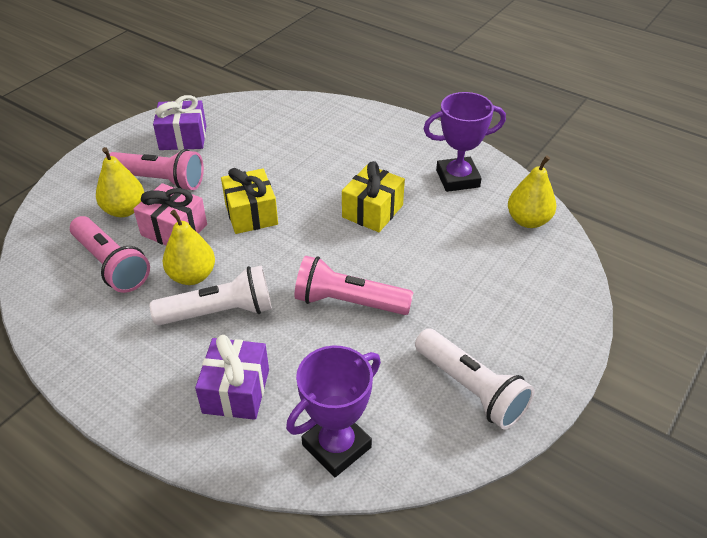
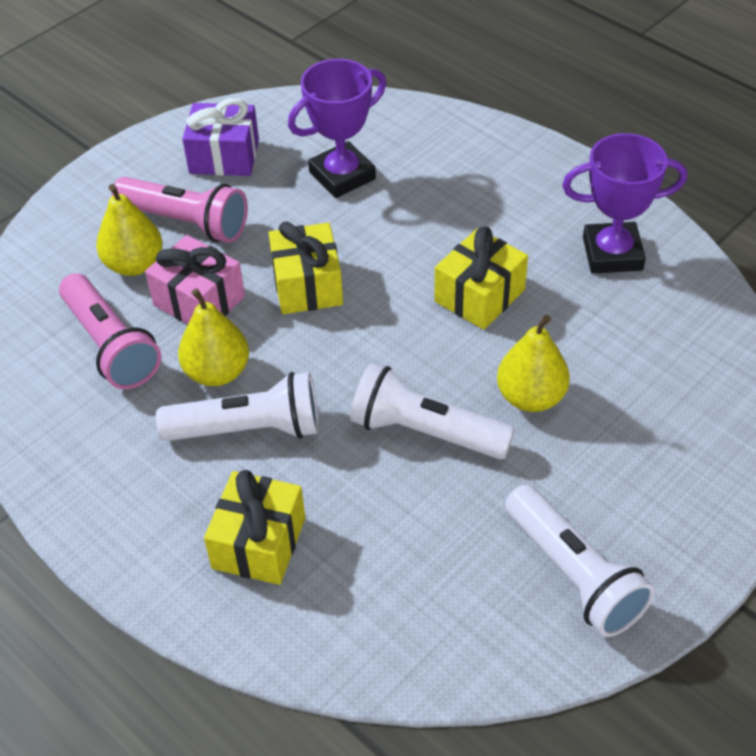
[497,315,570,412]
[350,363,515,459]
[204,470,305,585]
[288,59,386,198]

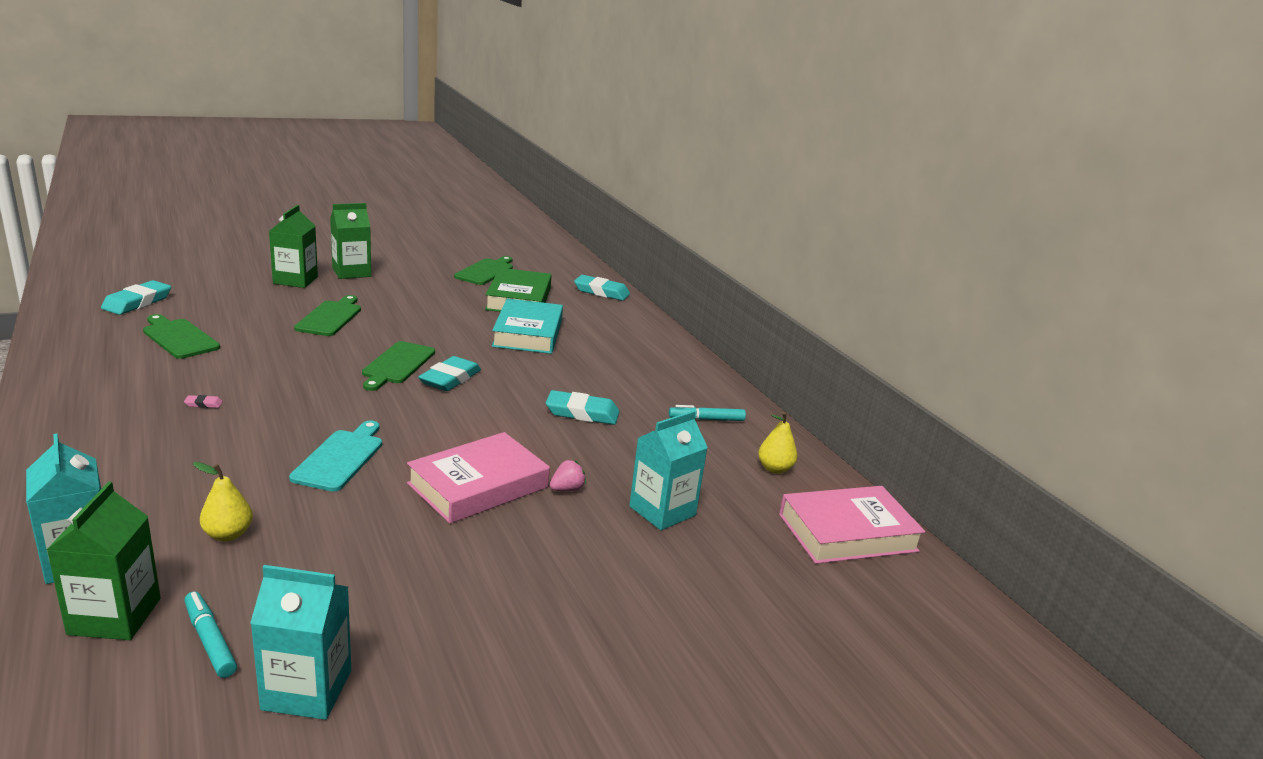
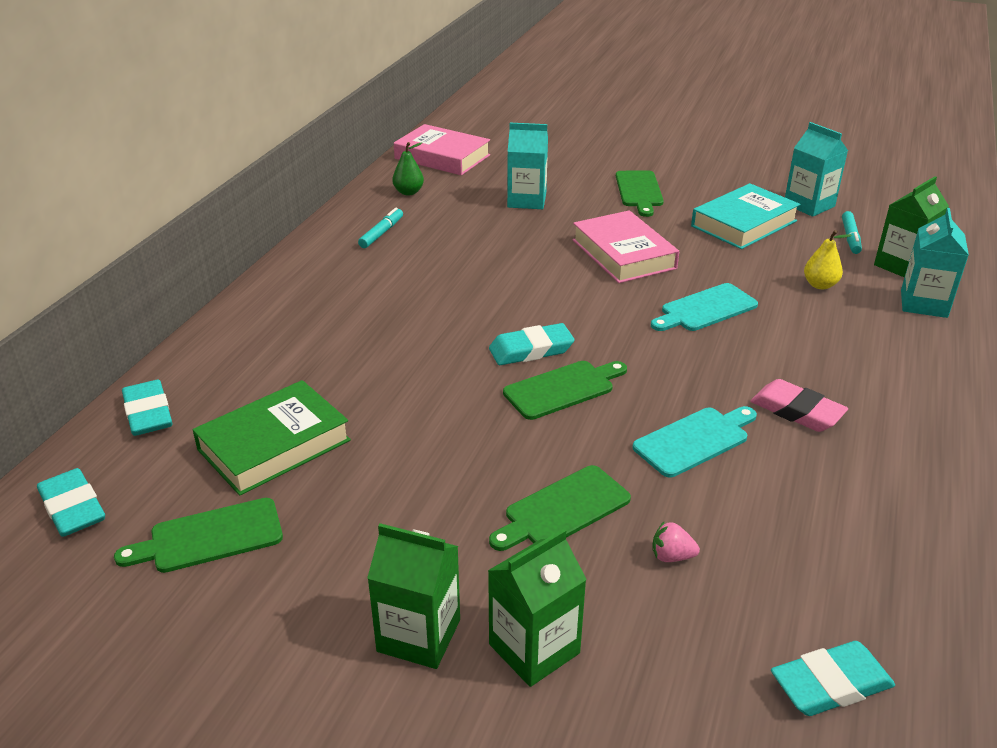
[691,183,800,249]
[616,170,664,217]
[37,468,105,537]
[750,379,848,432]
[358,208,403,248]
[392,142,424,195]
[572,210,679,283]
[652,521,700,562]
[633,406,757,478]

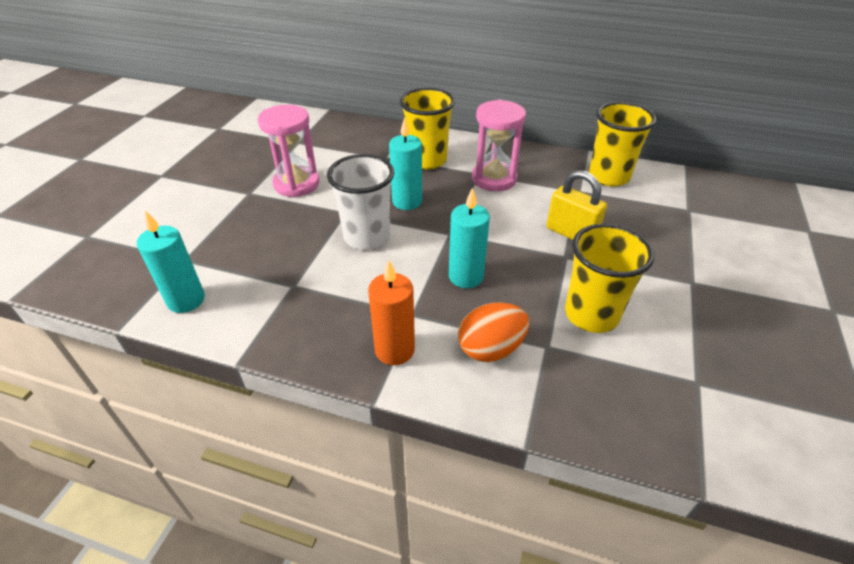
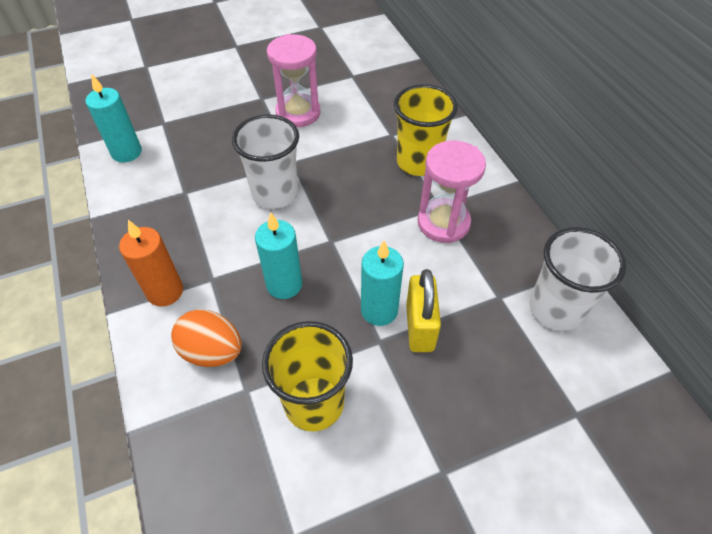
[530,227,626,331]
[361,241,404,326]

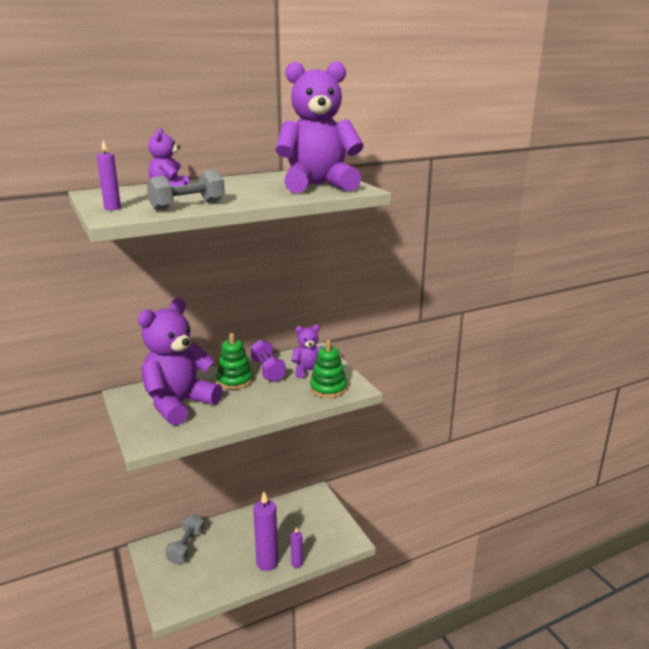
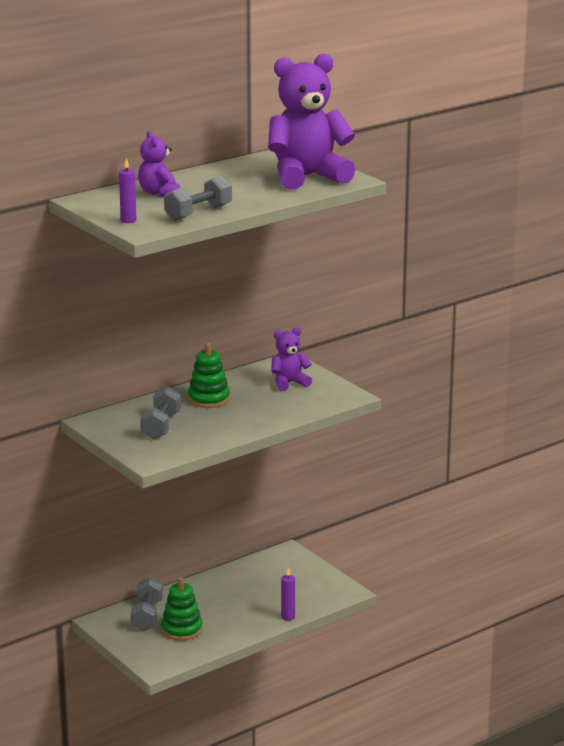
[140,387,181,439]
[251,339,286,382] (first image)
[161,577,203,641]
[253,492,278,571] (first image)

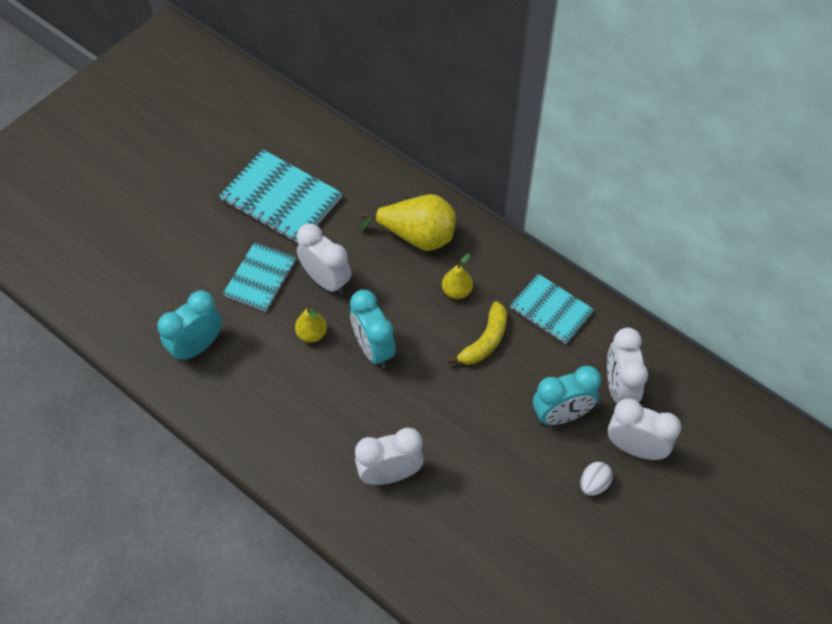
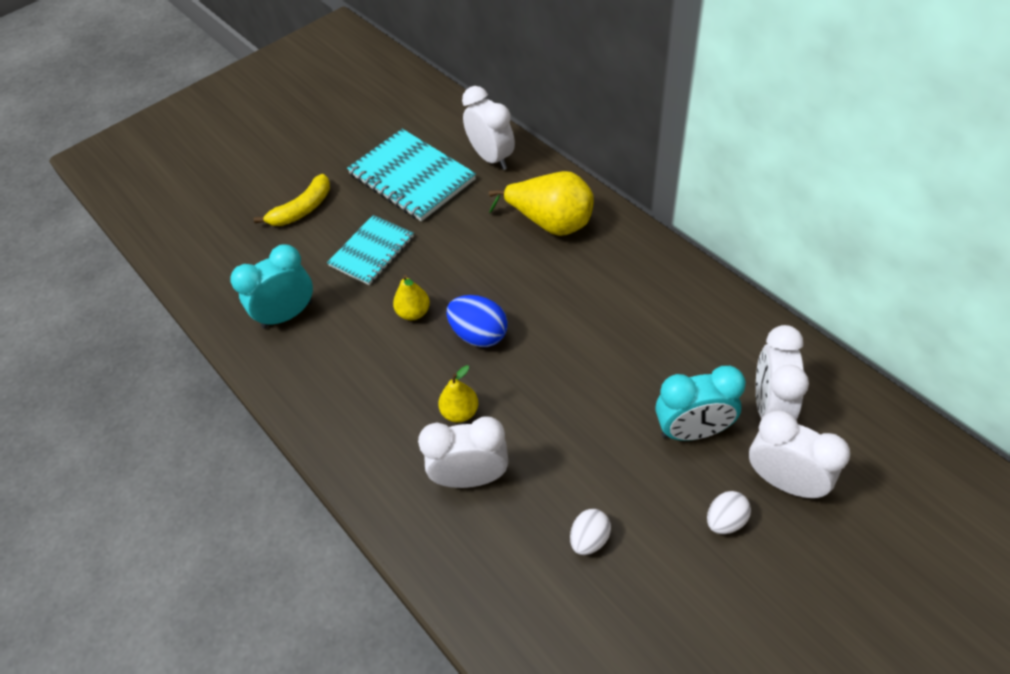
[462,86,515,170]
[438,365,478,423]
[510,274,594,344] (first image)
[447,295,508,347]
[253,174,330,226]
[570,509,611,555]

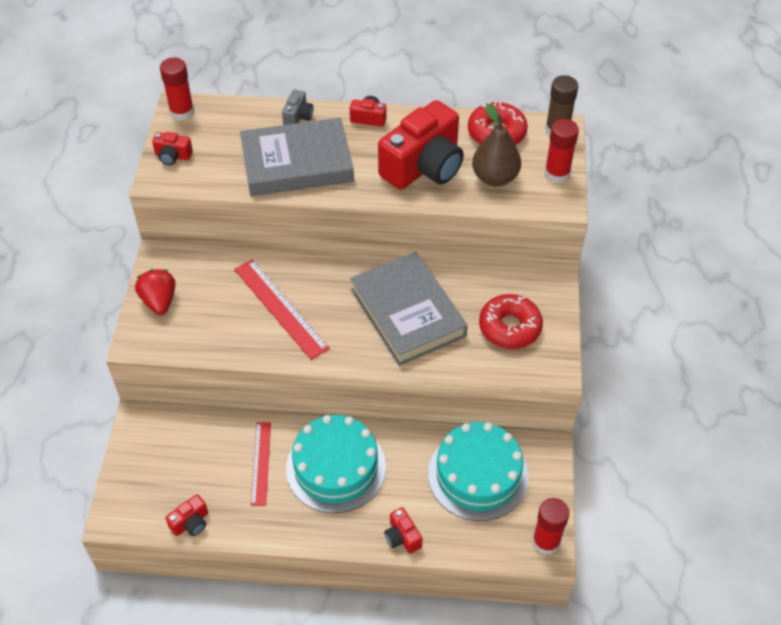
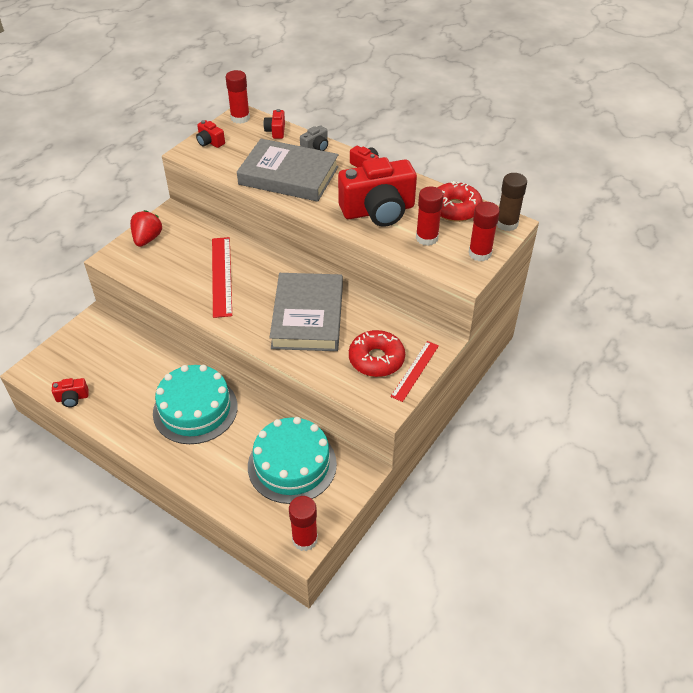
[416,186,443,246]
[390,341,439,402]
[264,109,285,139]

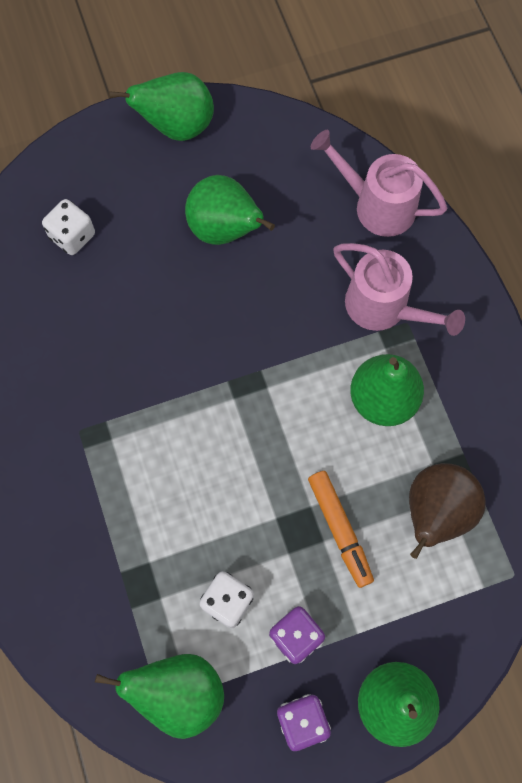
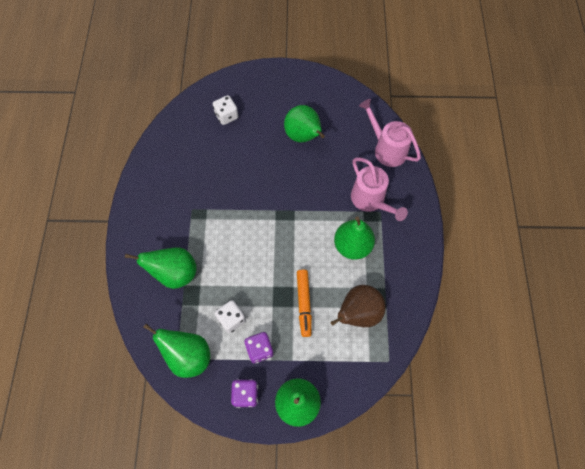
[125,248,197,289]

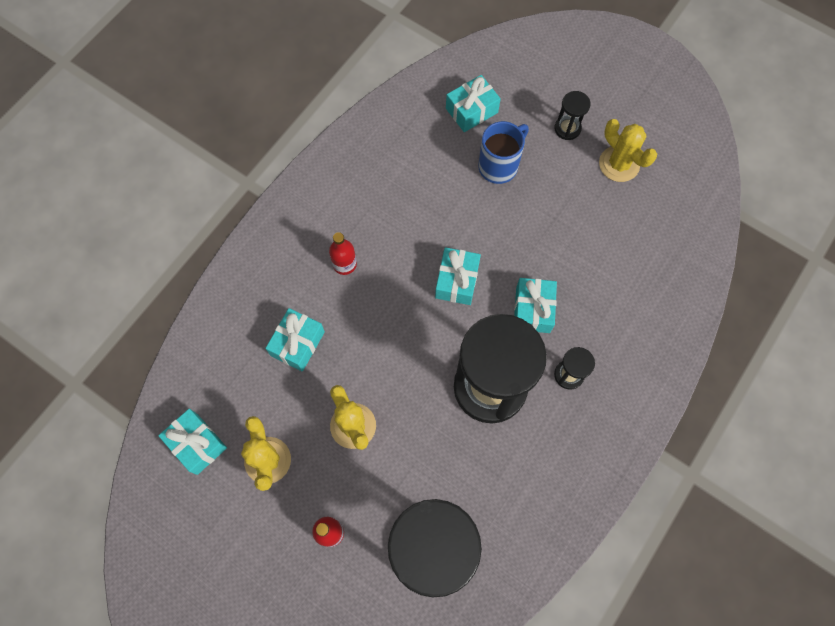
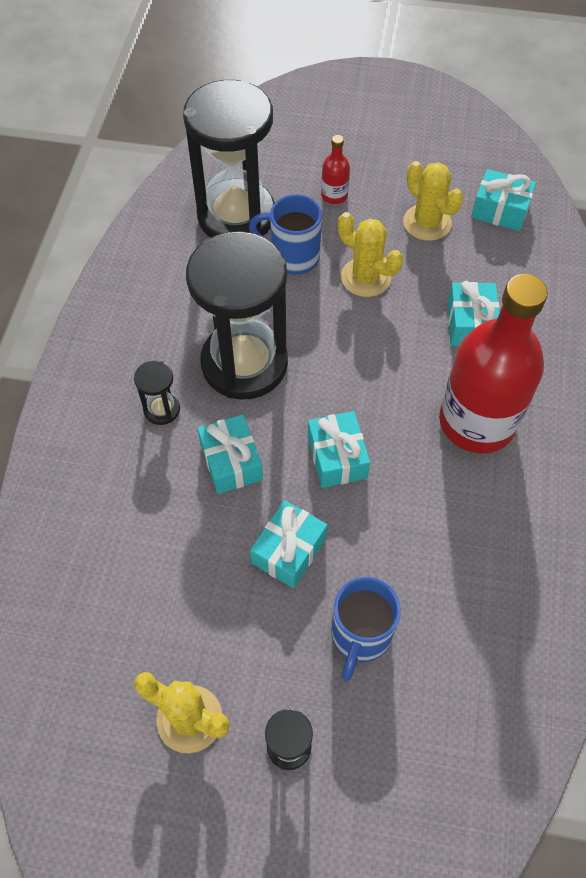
[250,500,327,588]
[439,274,548,453]
[249,194,322,275]

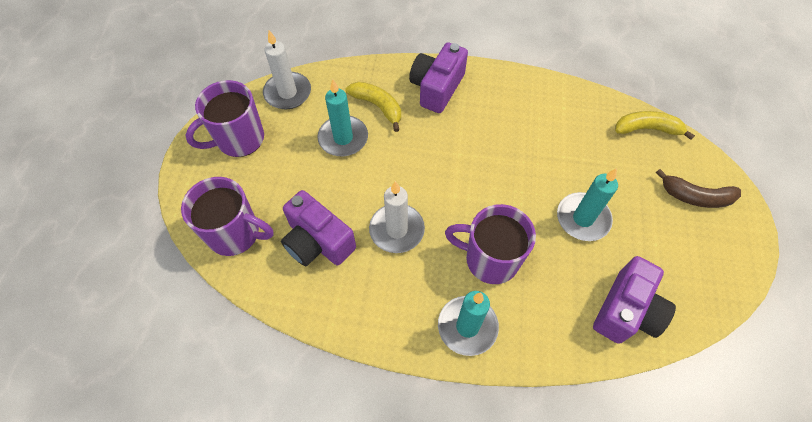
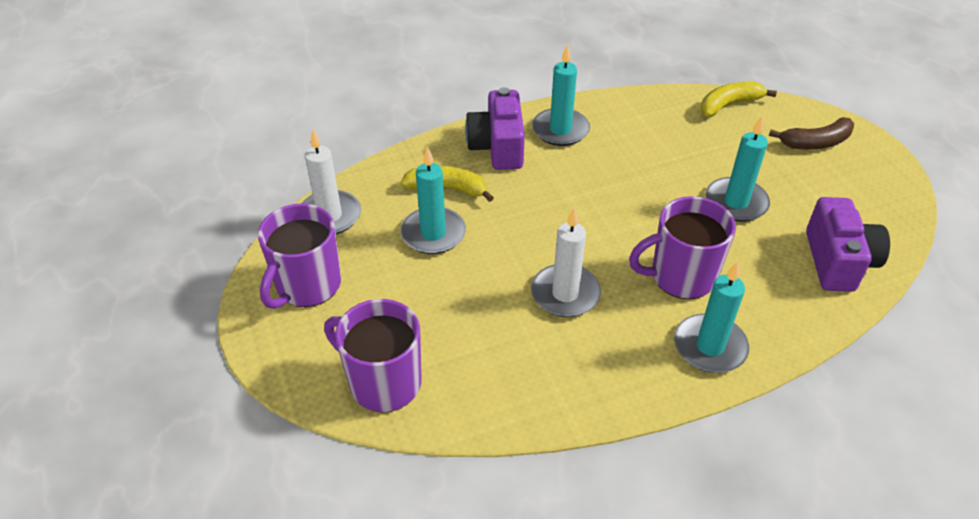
[324,299,421,413]
[281,190,356,266] (first image)
[532,44,590,146]

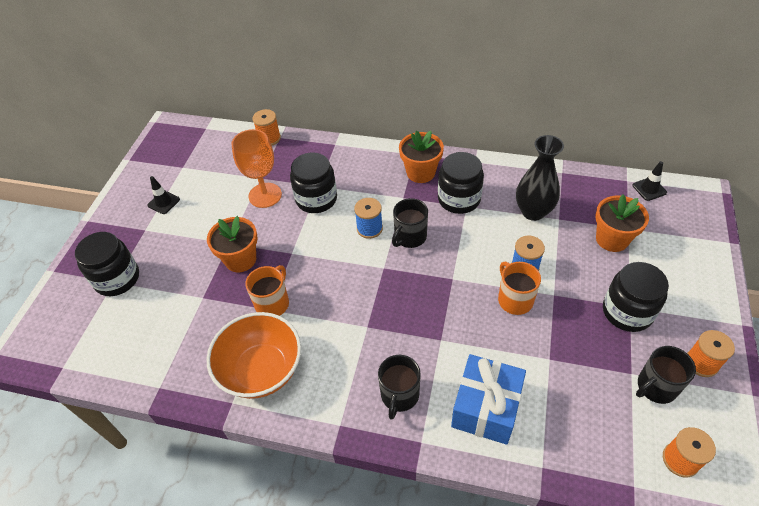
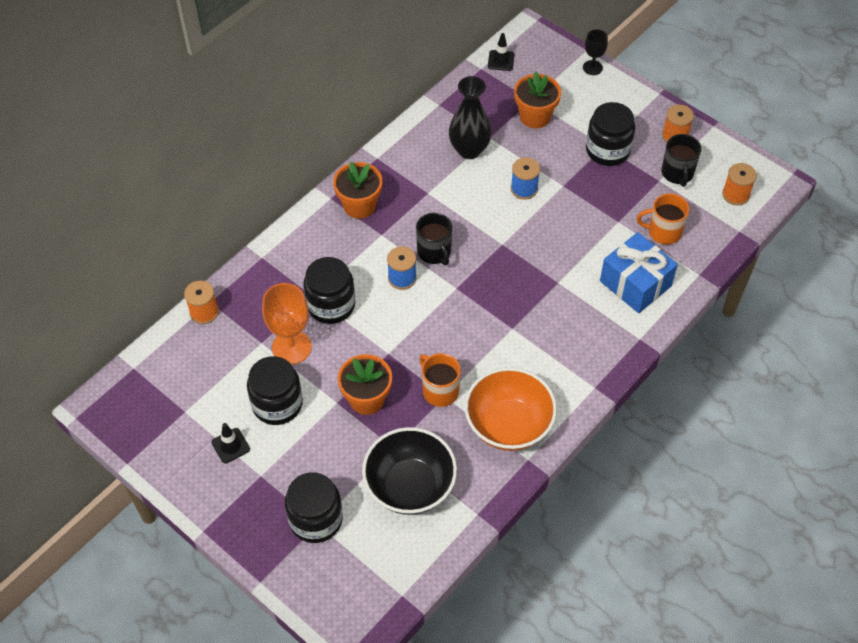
[247,356,303,425]
[637,193,689,245]
[378,355,421,420] (first image)
[583,29,608,75]
[362,427,457,515]

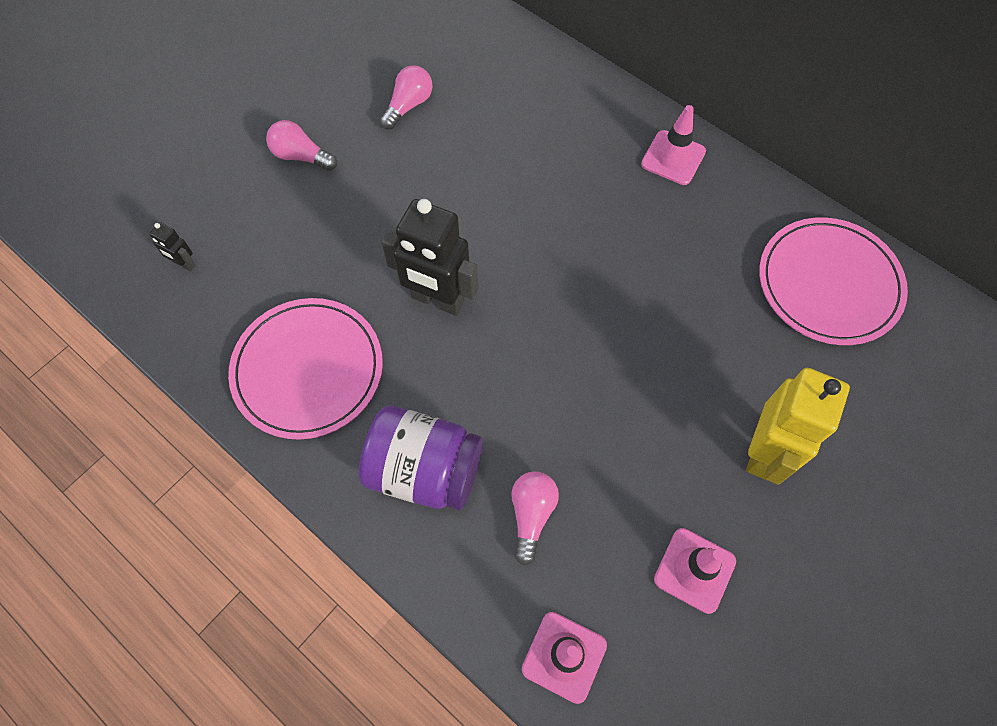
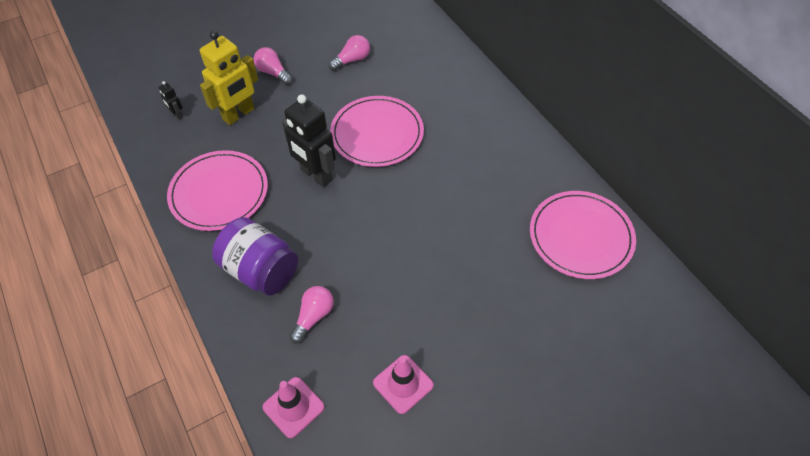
[641,105,706,185] (first image)
[200,31,258,125]
[330,96,424,167]

